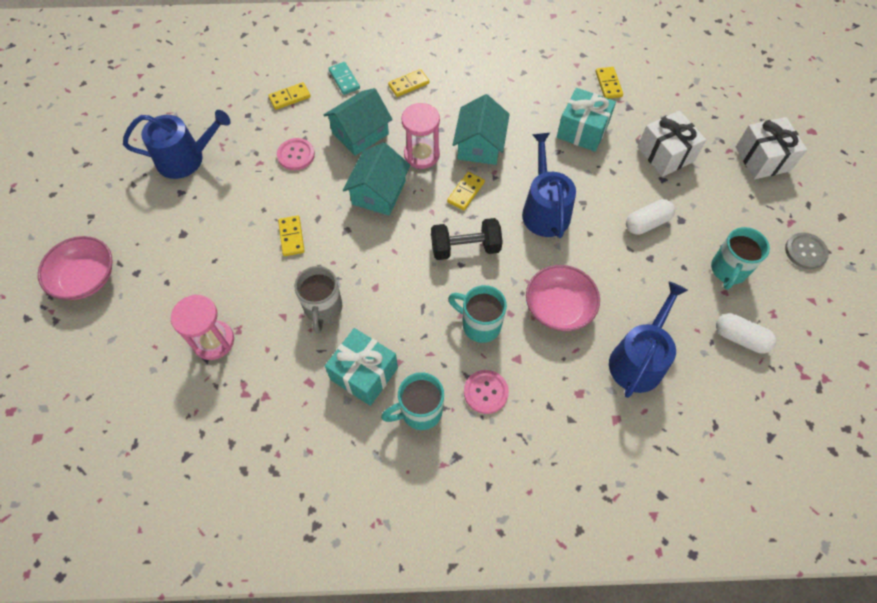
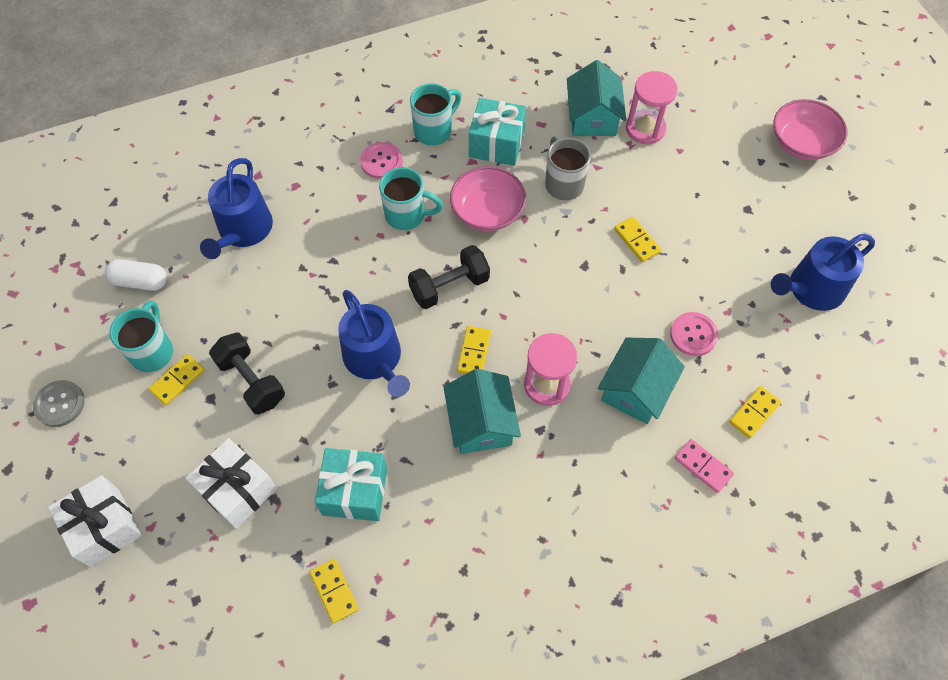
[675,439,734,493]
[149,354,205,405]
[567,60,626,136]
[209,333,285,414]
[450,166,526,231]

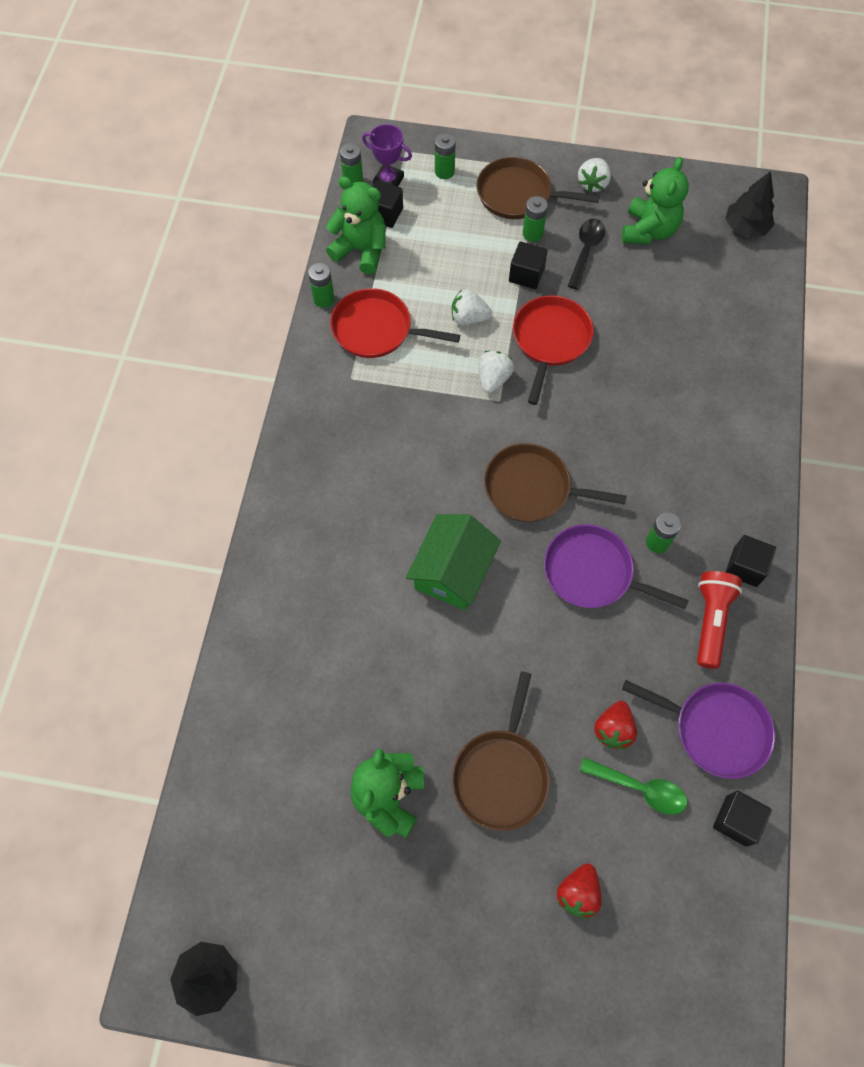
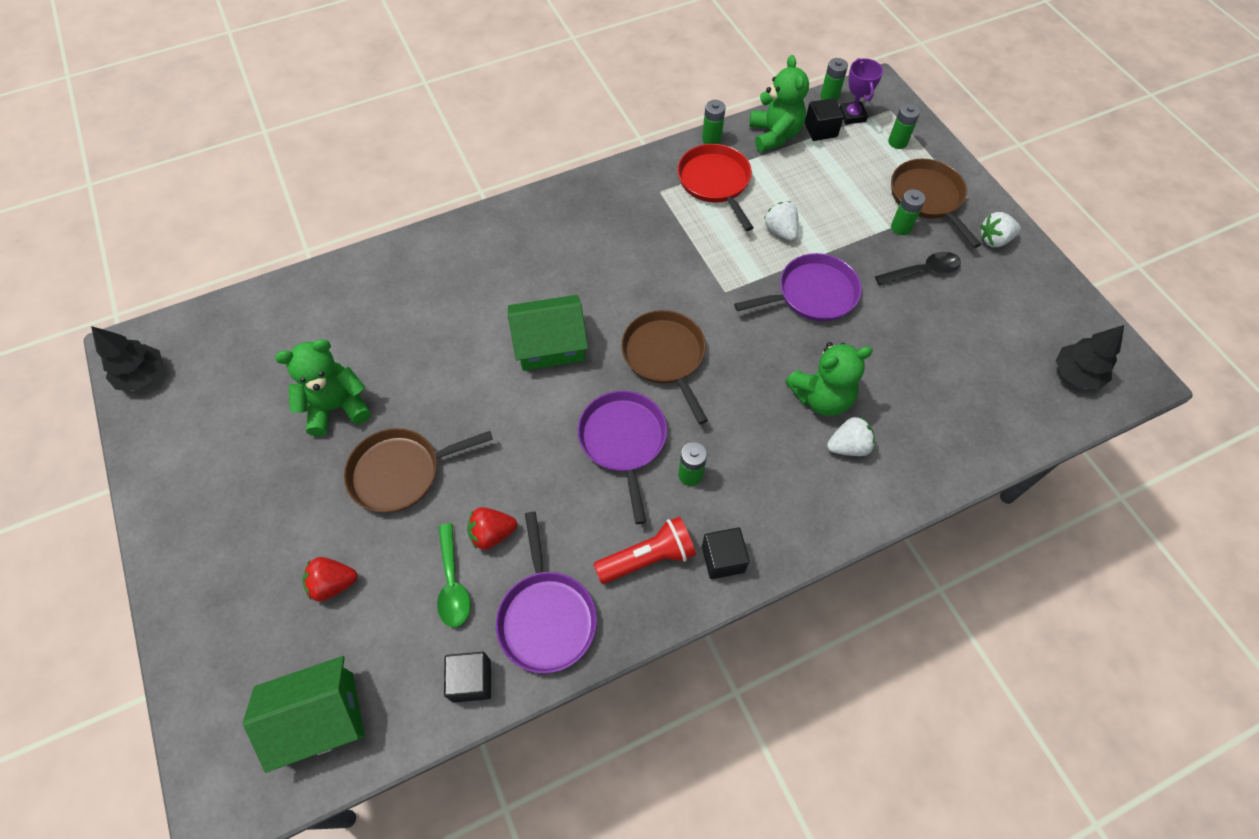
[785,342,873,416]
[509,241,548,289] (first image)
[734,253,862,322]
[827,416,875,456]
[243,656,364,773]

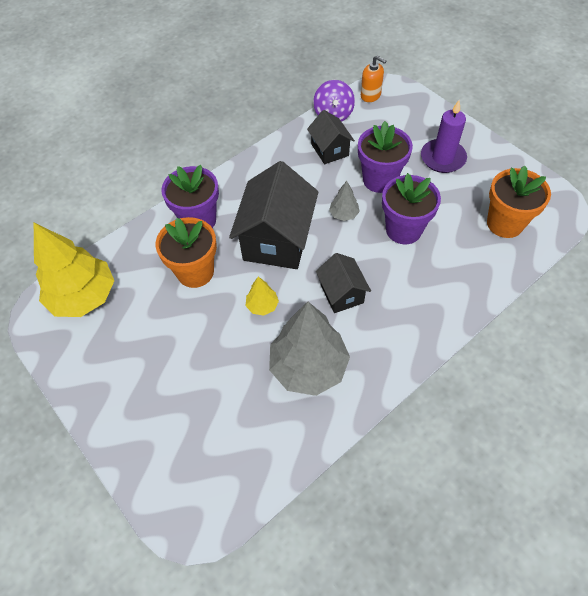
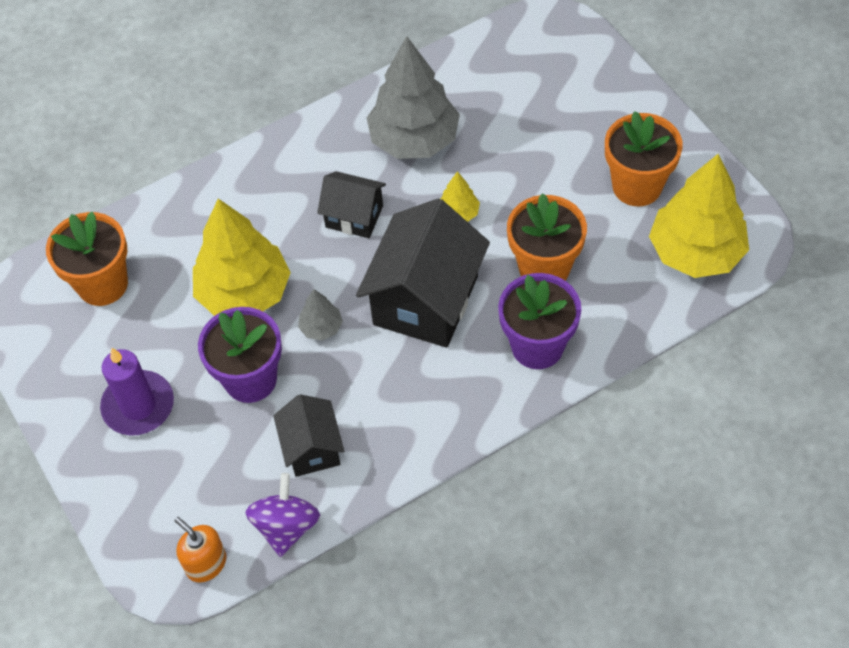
[193,199,291,316]
[317,171,386,238]
[605,111,683,206]

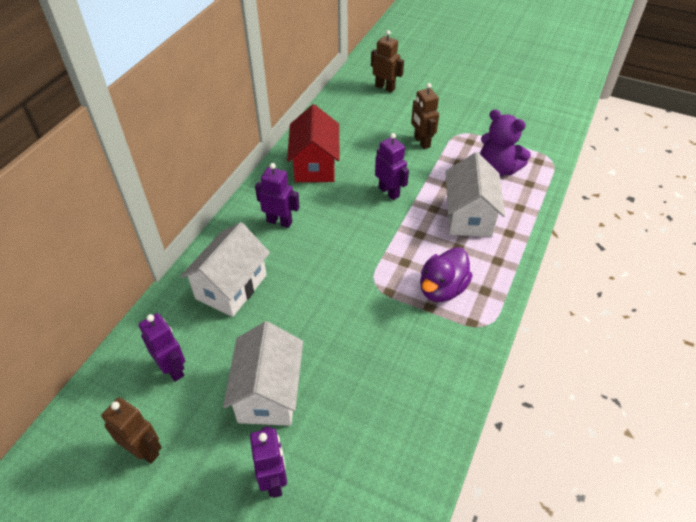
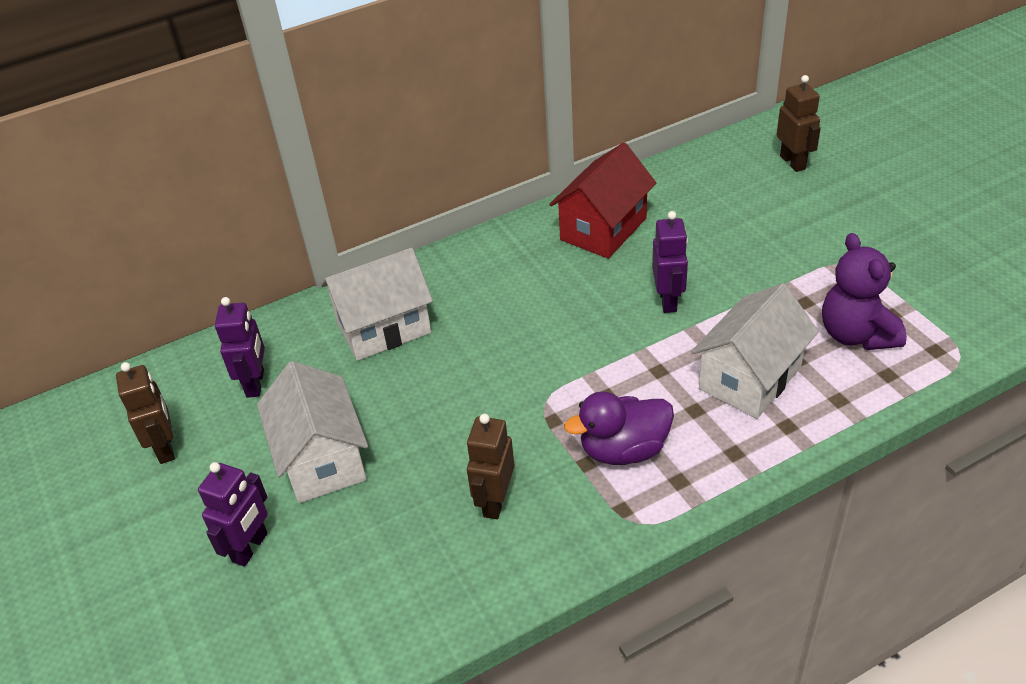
[467,414,515,519]
[255,163,300,228] (first image)
[257,361,368,503]

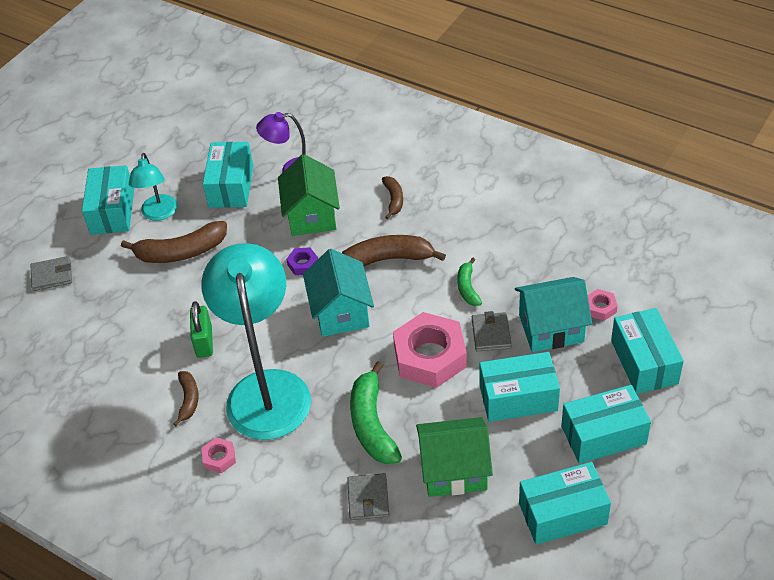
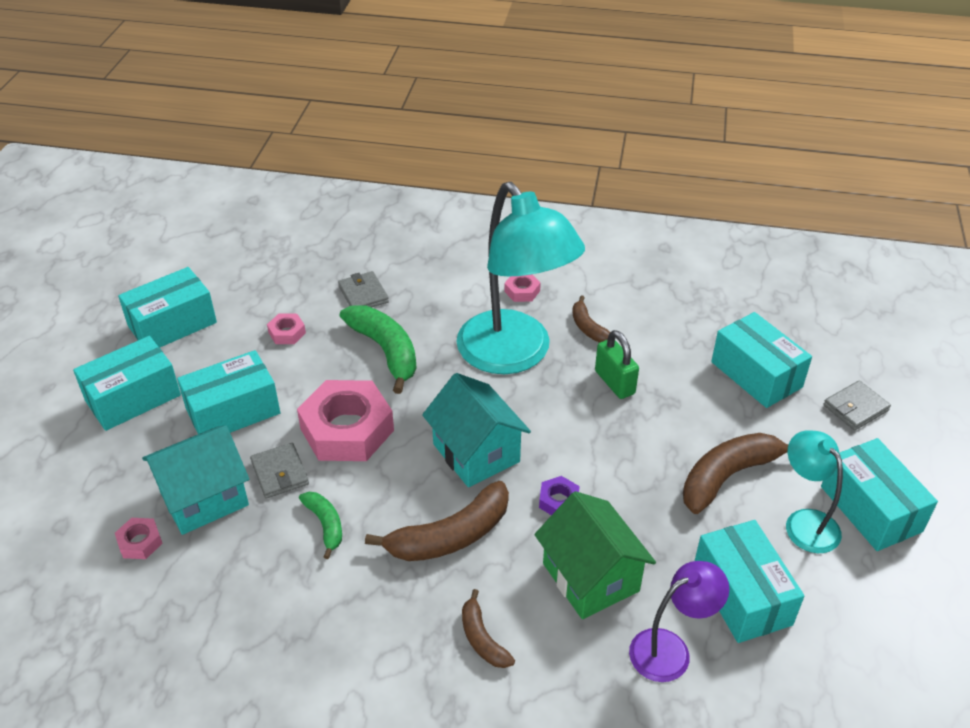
[711,312,812,408]
[267,314,306,344]

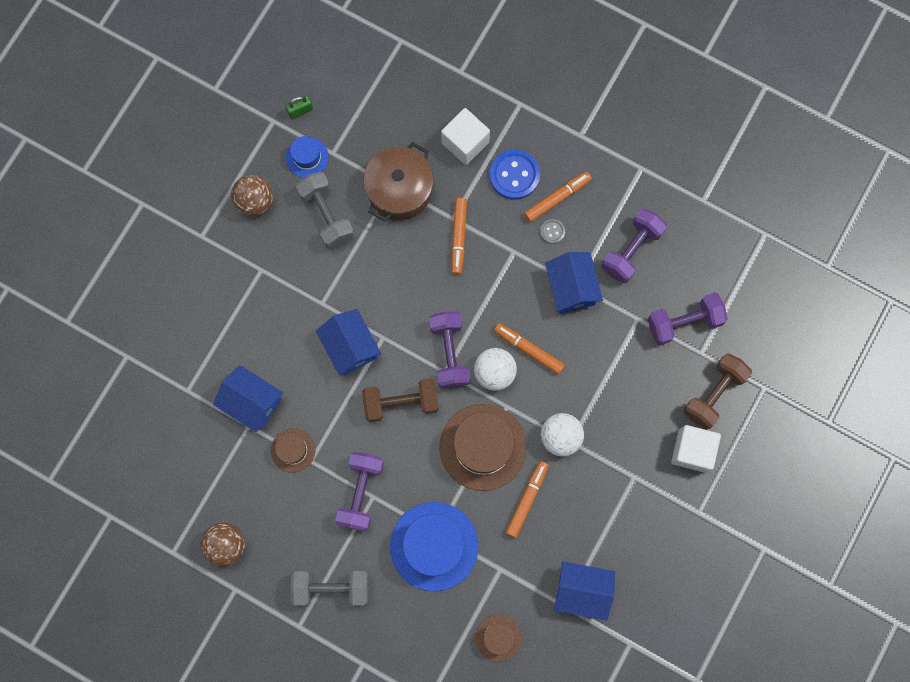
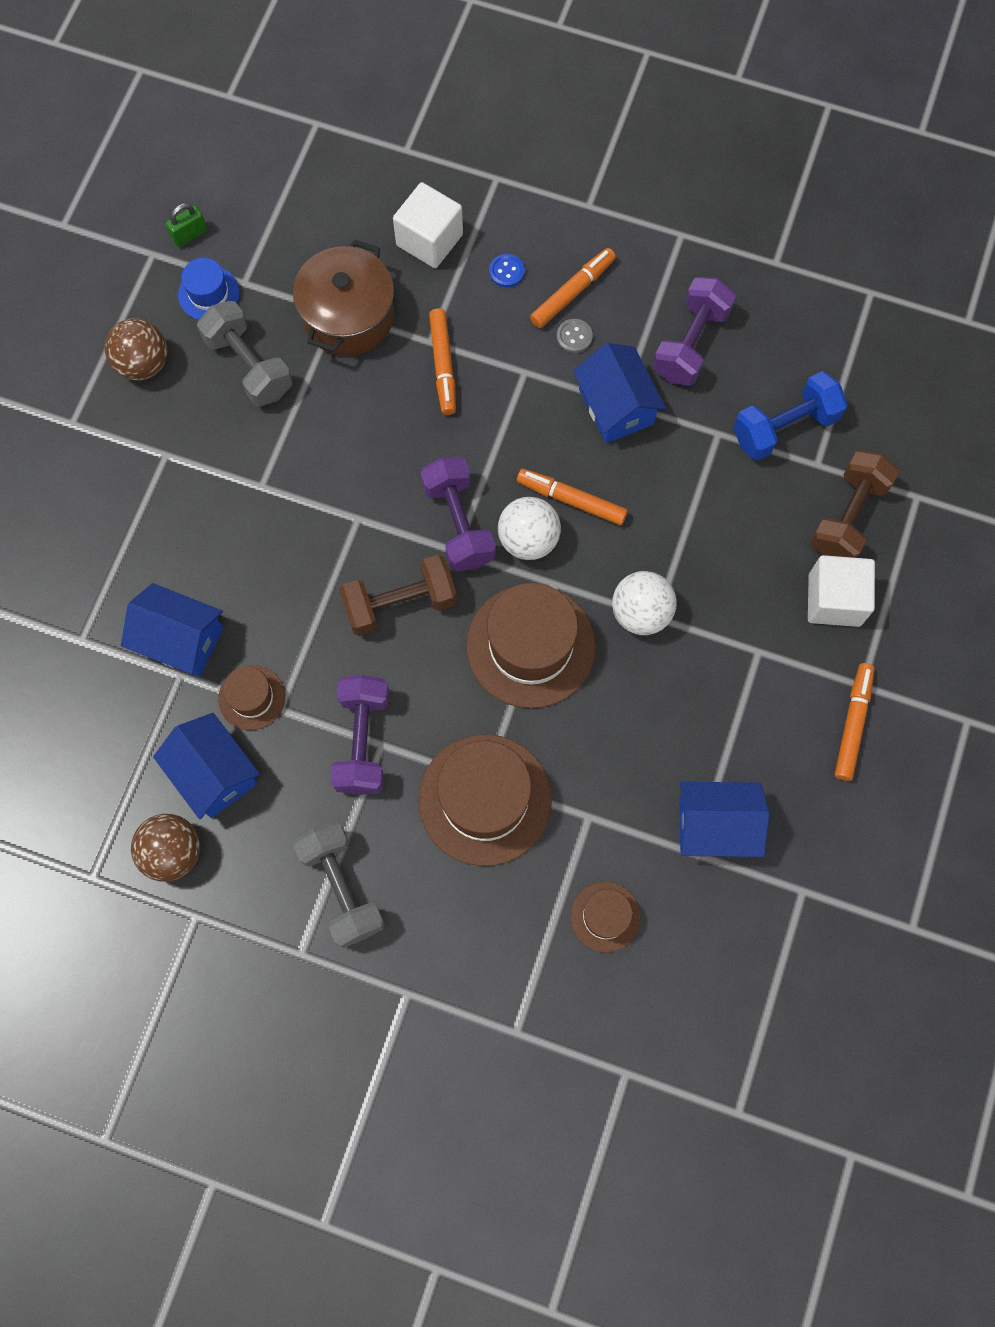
[489,254,525,287]
[733,371,848,461]
[153,713,260,819]
[834,663,875,781]
[418,734,552,866]
[293,821,385,948]

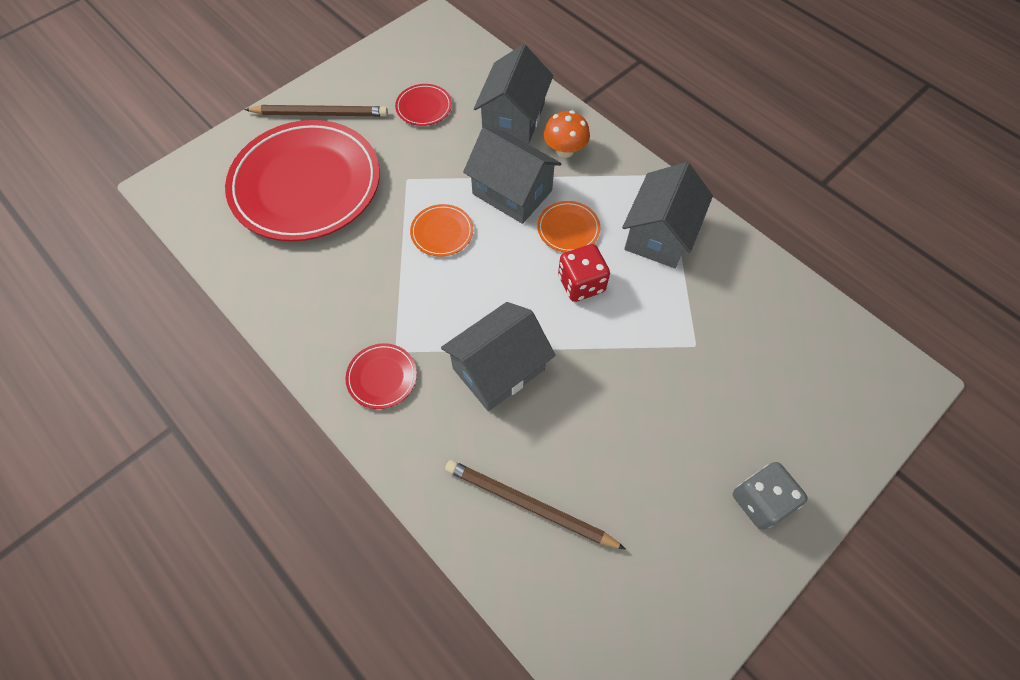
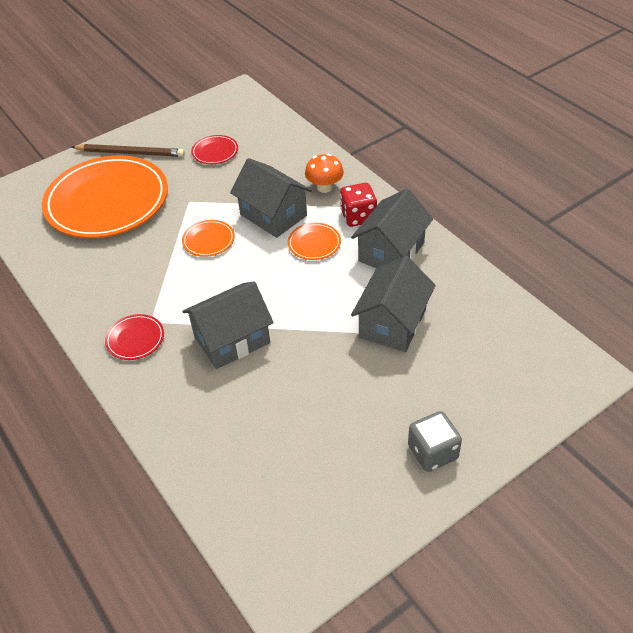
[351,256,436,352]
[42,155,168,238]
[340,183,377,227]
[445,460,626,549] (first image)

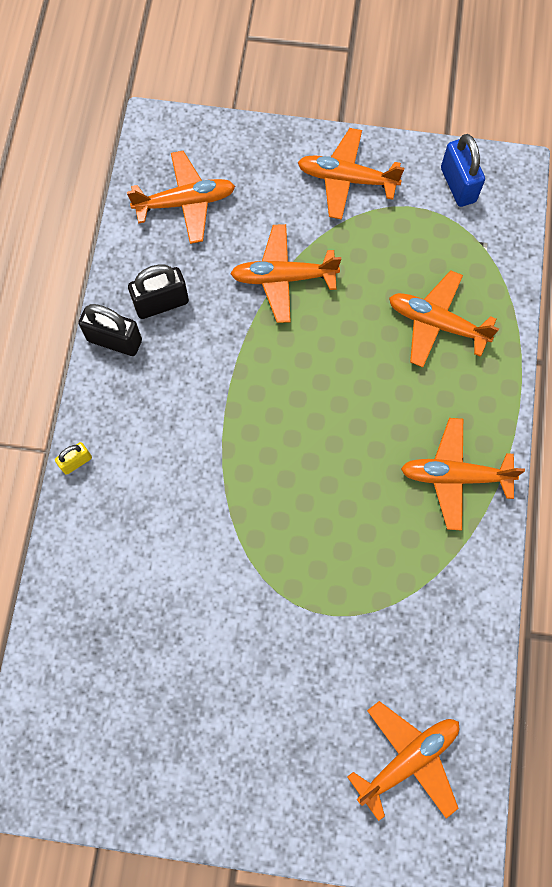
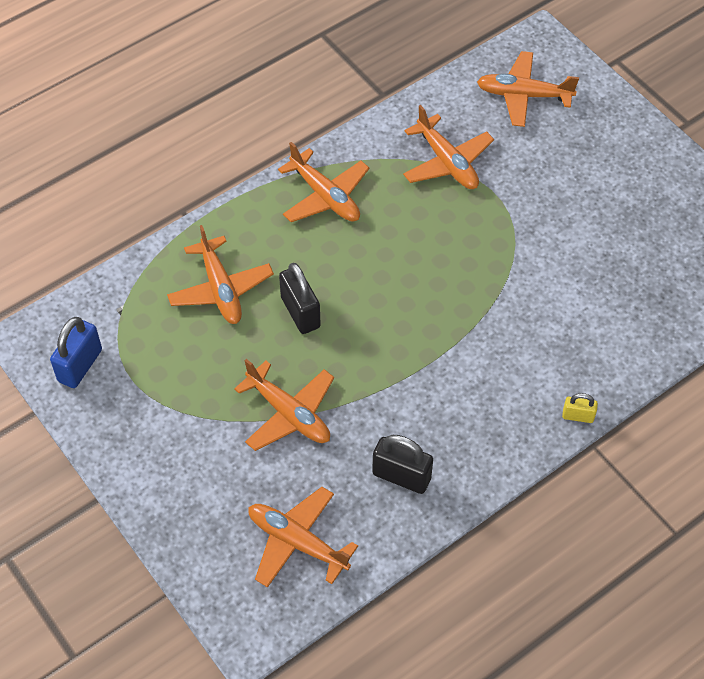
[403,105,494,189]
[279,263,321,334]

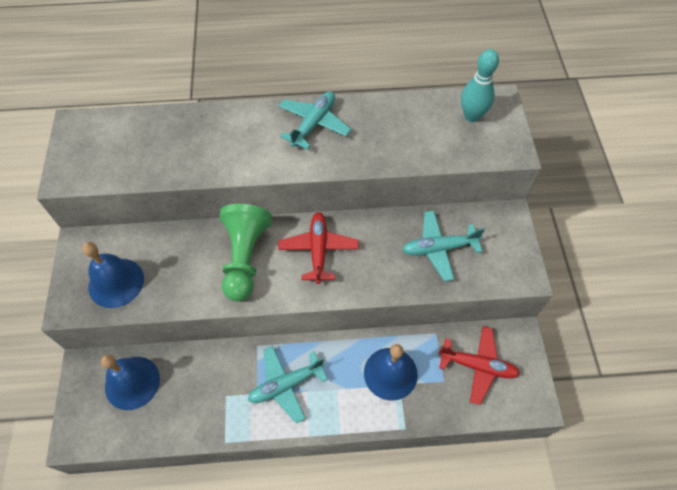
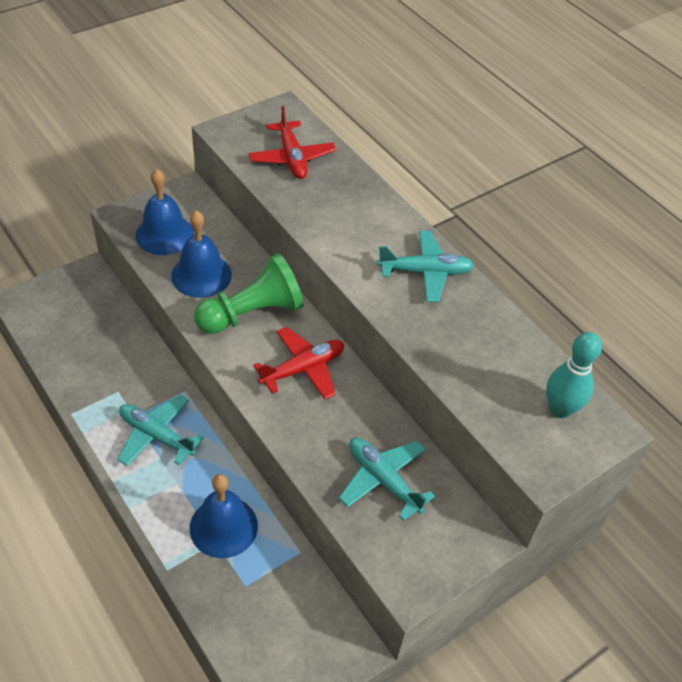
[249,106,336,179]
[171,210,232,298]

